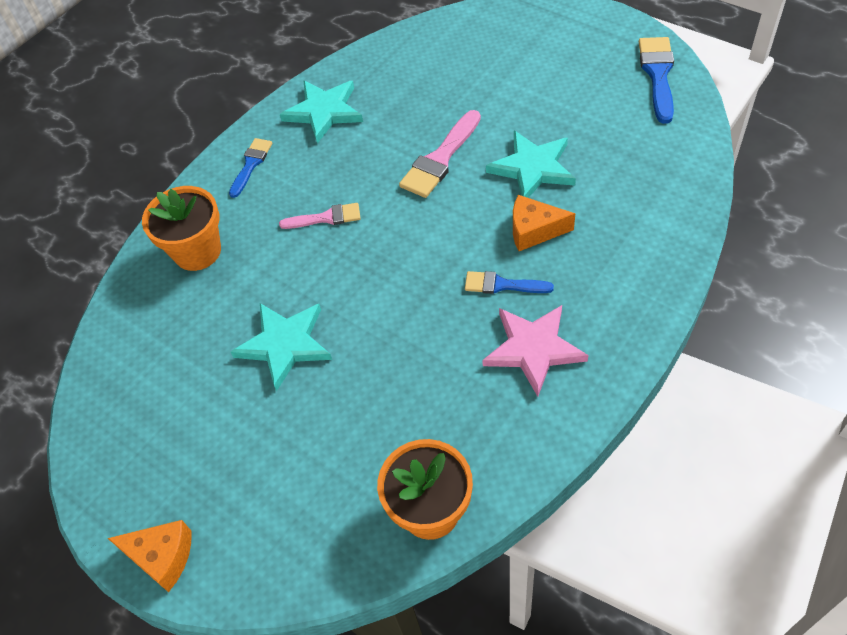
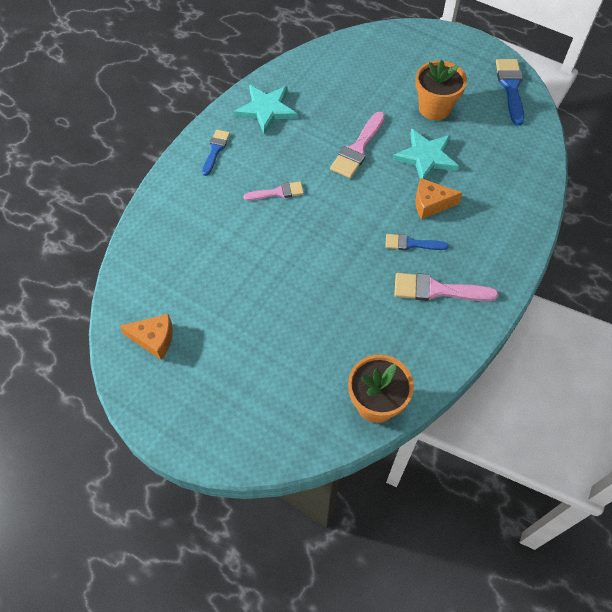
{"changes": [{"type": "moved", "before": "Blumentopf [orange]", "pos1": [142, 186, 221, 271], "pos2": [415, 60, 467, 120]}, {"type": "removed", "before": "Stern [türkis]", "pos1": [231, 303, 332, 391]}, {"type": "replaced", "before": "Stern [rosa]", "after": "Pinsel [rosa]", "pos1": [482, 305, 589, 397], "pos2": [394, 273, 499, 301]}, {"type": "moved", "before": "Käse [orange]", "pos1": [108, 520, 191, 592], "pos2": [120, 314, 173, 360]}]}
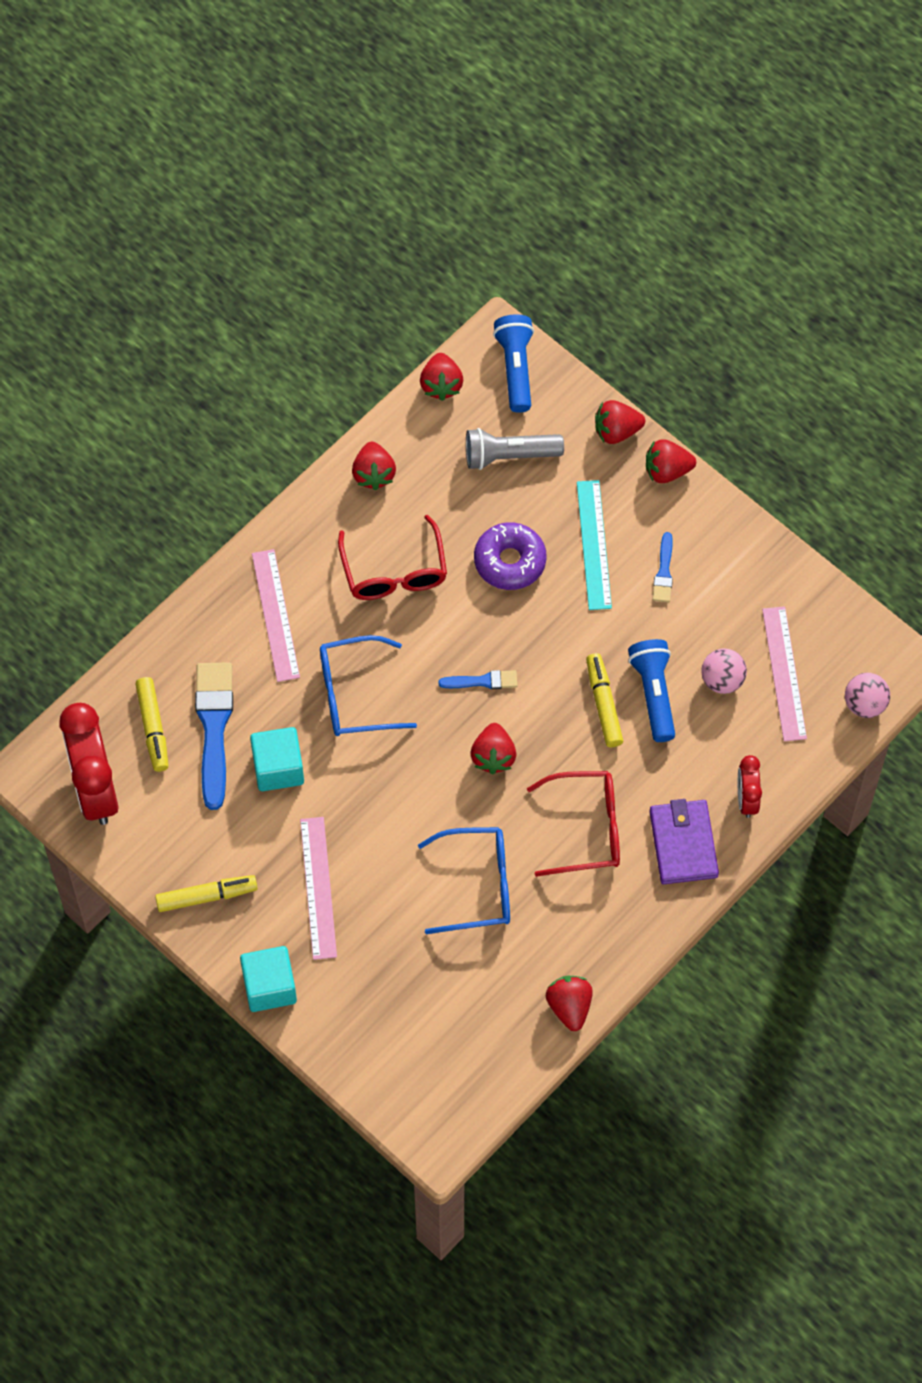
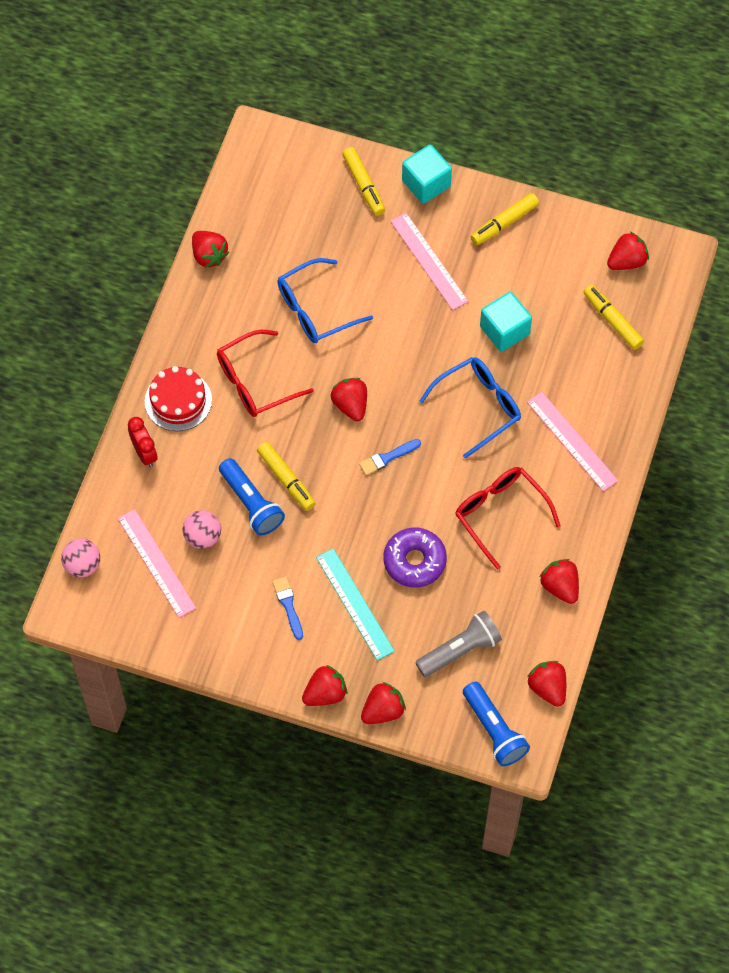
{"changes": [{"type": "removed", "before": "Pinsel [blau]", "pos1": [195, 662, 233, 810]}, {"type": "replaced", "before": "Wecker [rot]", "after": "Erdbeere [rot]", "pos1": [60, 703, 119, 825], "pos2": [607, 232, 649, 270]}, {"type": "replaced", "before": "Geldbörse [lila]", "after": "Kuchen [rot]", "pos1": [649, 799, 719, 884], "pos2": [145, 366, 212, 431]}, {"type": "added", "after": "Filzstift [gelb]", "pos2": [342, 147, 385, 216]}]}
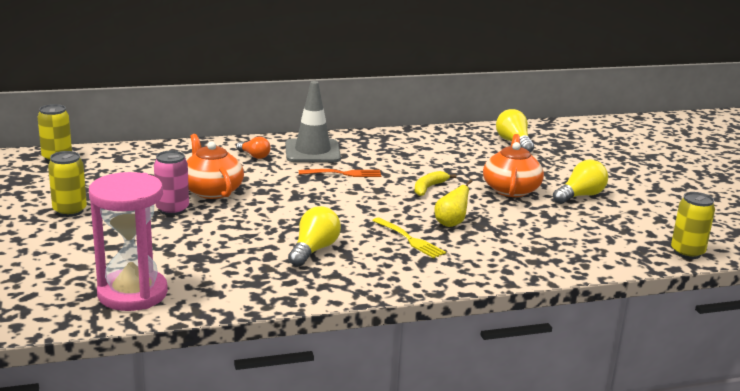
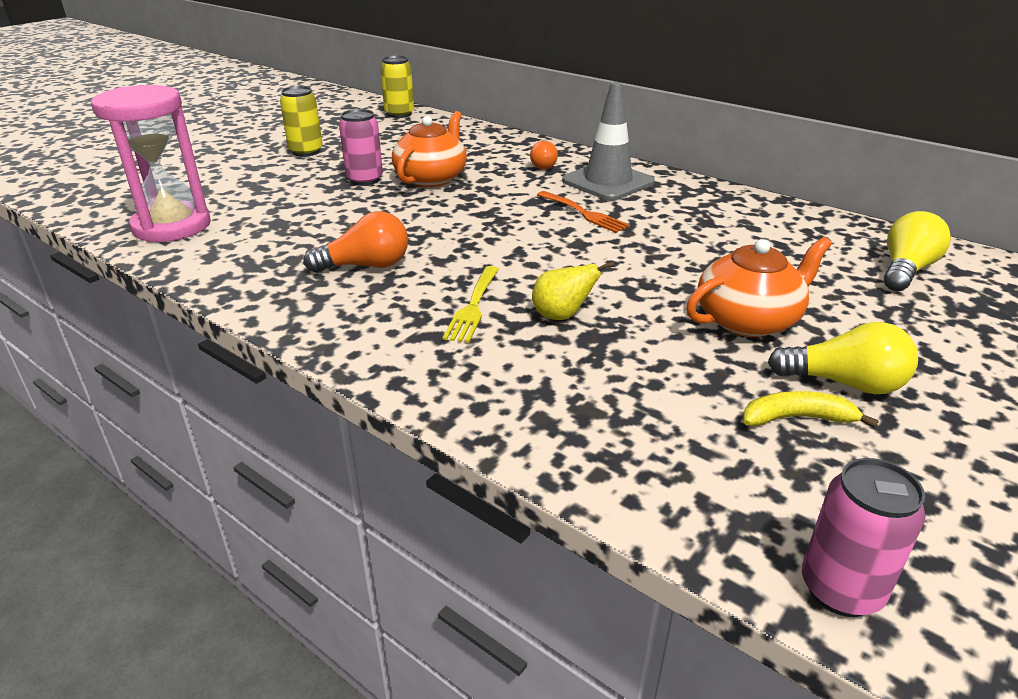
{"changes": [{"type": "moved", "before": "Banane [gelb]", "pos1": [415, 171, 456, 196], "pos2": [743, 391, 879, 428]}, {"type": "recoloured", "before": "Dose [gelb]", "after": "Dose [rosa]", "pos1": [671, 192, 715, 259], "pos2": [802, 458, 925, 617]}, {"type": "recoloured", "before": "Glühbirne [gelb]", "after": "Glühbirne [orange]", "pos1": [288, 206, 341, 267], "pos2": [303, 211, 408, 272]}]}
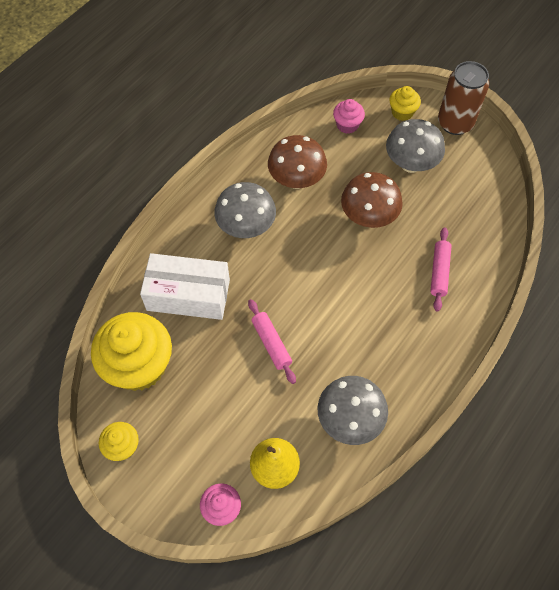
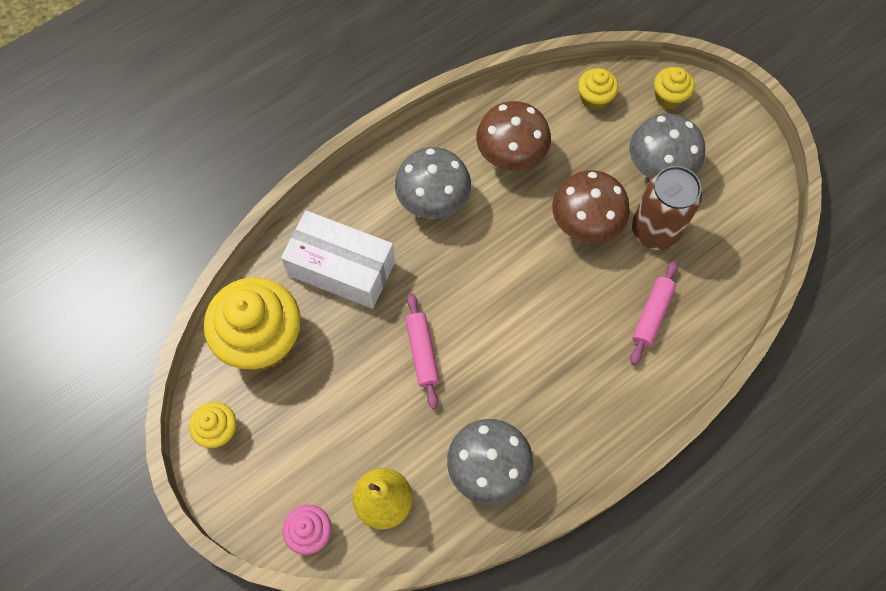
{"changes": [{"type": "moved", "before": "Dose [braun]", "pos1": [438, 61, 489, 135], "pos2": [632, 166, 702, 250]}, {"type": "recoloured", "before": "Muffin [rosa]", "after": "Muffin [gelb]", "pos1": [333, 99, 365, 134], "pos2": [578, 68, 618, 111]}]}
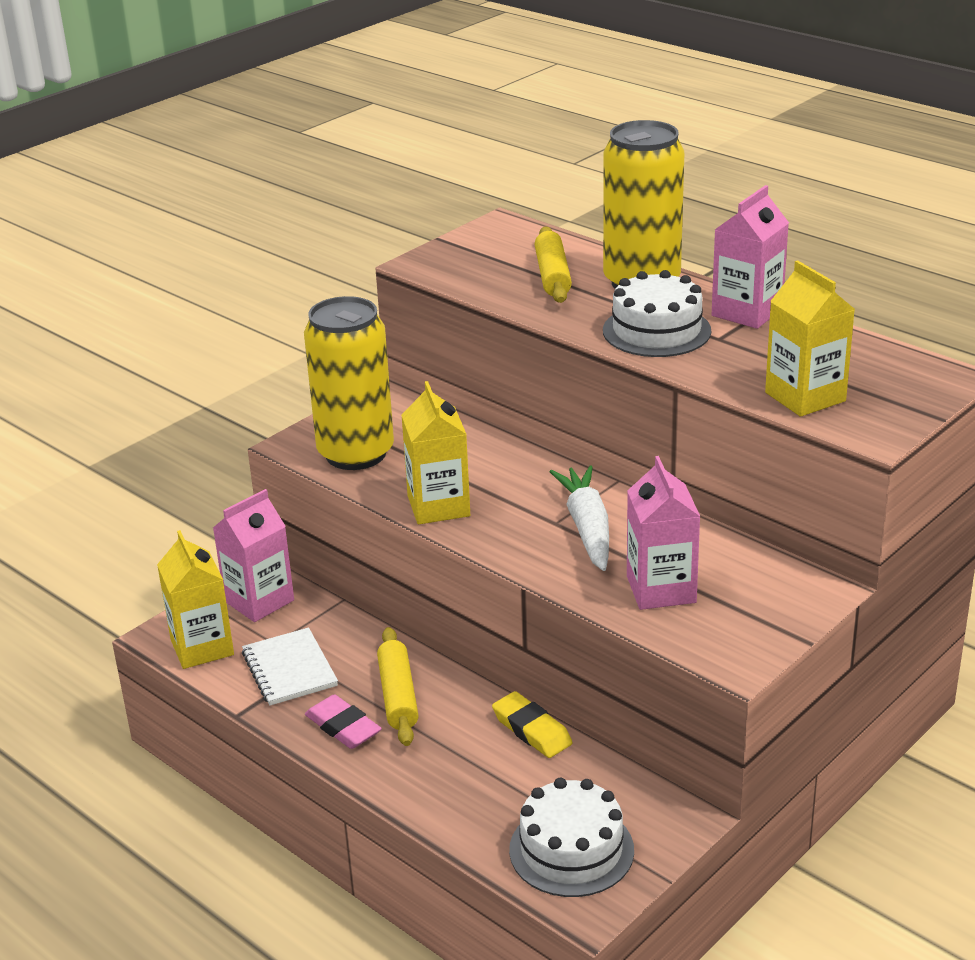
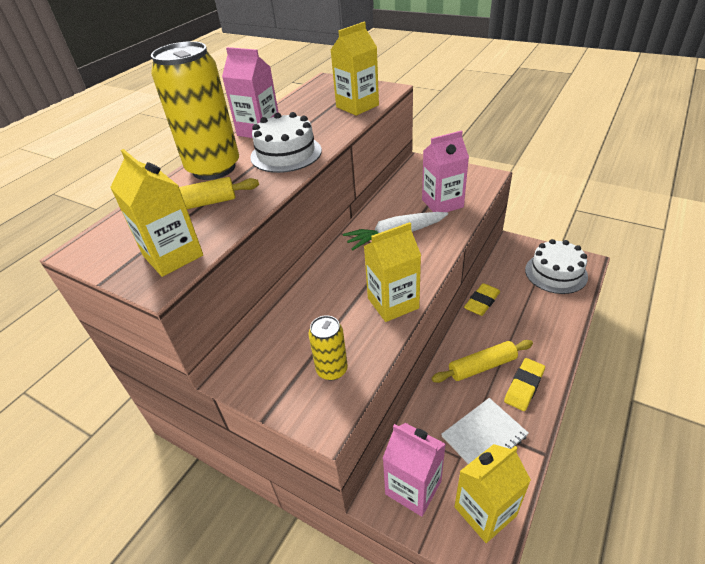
{"changes": [{"type": "resized", "before": "Dose [gelb]", "pos1": [304, 296, 394, 470], "pos2": [309, 315, 348, 380], "scale": 0.49}, {"type": "recoloured", "before": "Radiergummi [rosa]", "after": "Radiergummi [gelb]", "pos1": [305, 694, 382, 749], "pos2": [504, 358, 545, 411]}, {"type": "added", "after": "Getränkekarton [gelb]", "pos2": [110, 149, 203, 277]}]}
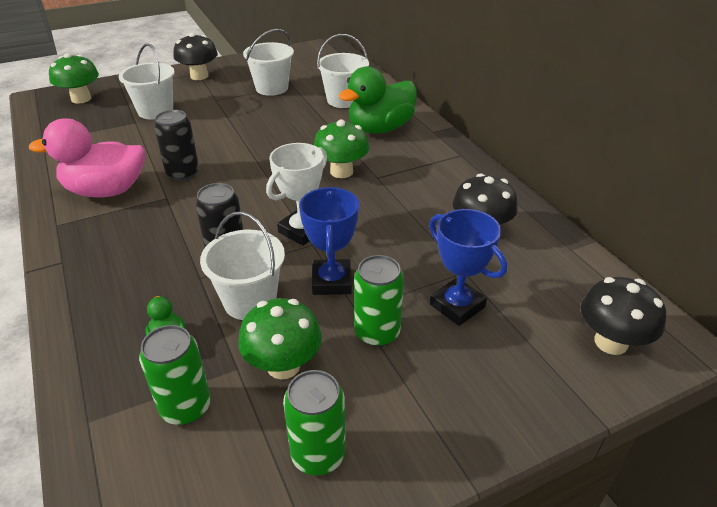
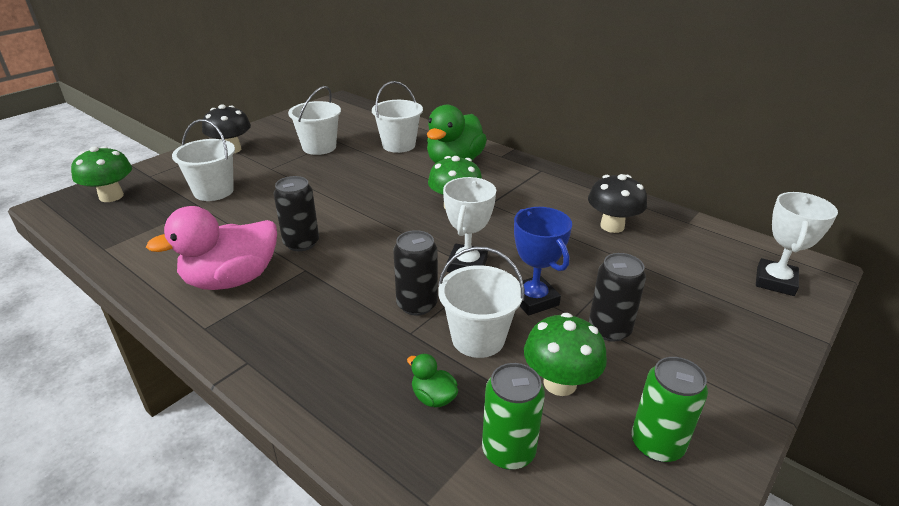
{"changes": [{"type": "removed", "before": "Pokal [blau]", "pos1": [429, 209, 507, 326]}, {"type": "recoloured", "before": "Dose [grün]", "after": "Dose [schwarz]", "pos1": [354, 255, 404, 347], "pos2": [589, 253, 646, 342]}, {"type": "replaced", "before": "Pilz [schwarz]", "after": "Pokal [weiß]", "pos1": [581, 277, 666, 355], "pos2": [756, 192, 838, 296]}]}
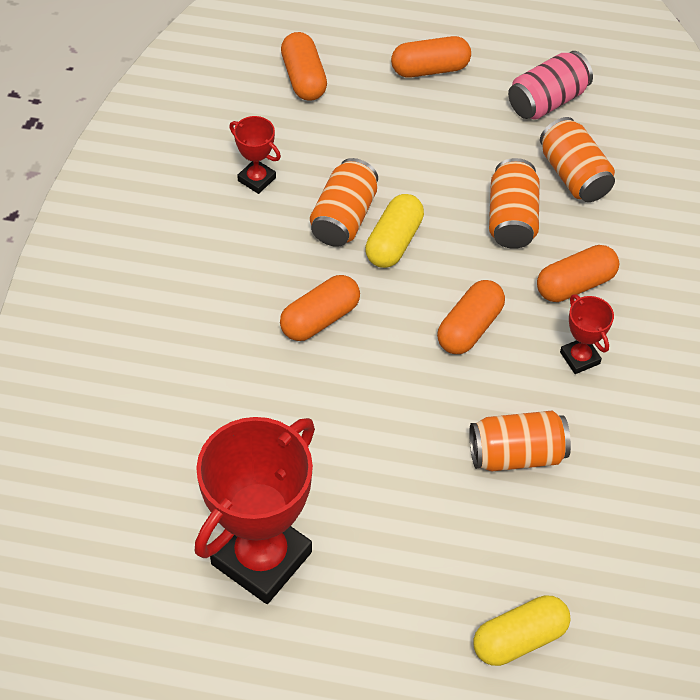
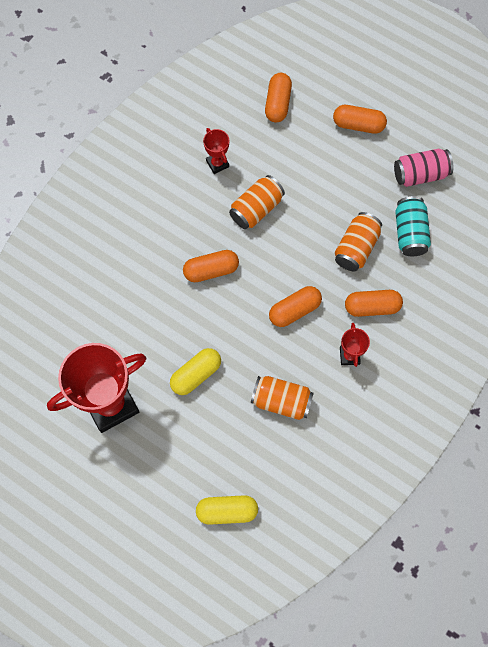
{"changes": [{"type": "recoloured", "before": "Dose [orange]", "after": "Dose [türkis]", "pos1": [540, 117, 615, 202], "pos2": [395, 196, 431, 256]}, {"type": "moved", "before": "Kapsel [gelb]", "pos1": [365, 194, 424, 268], "pos2": [170, 348, 221, 395]}]}
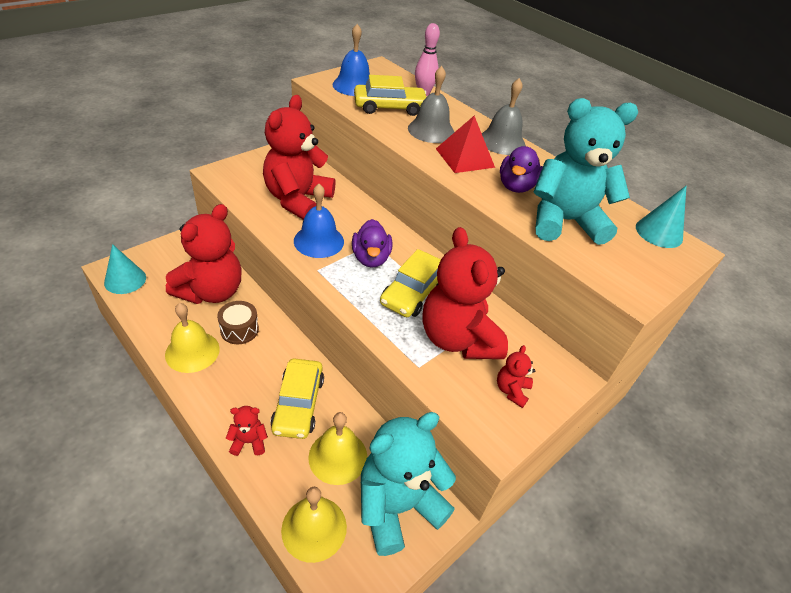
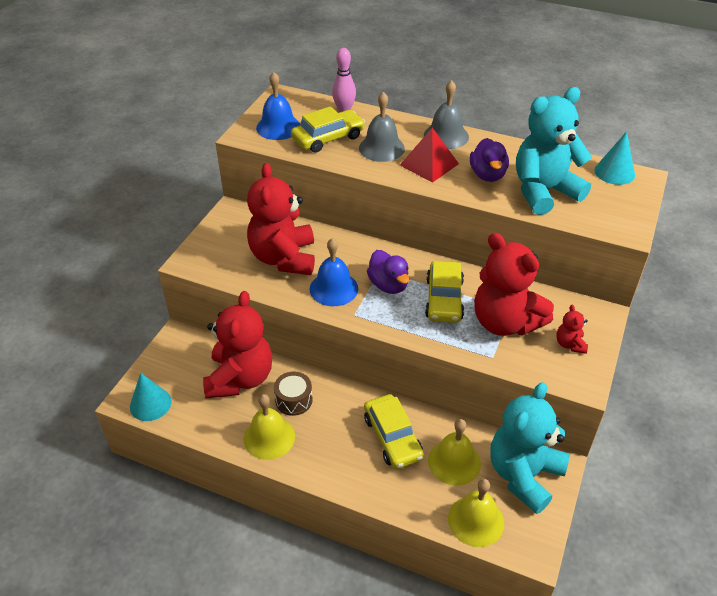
{"changes": [{"type": "removed", "before": "Teddybär [rot]", "pos1": [226, 406, 268, 456]}]}
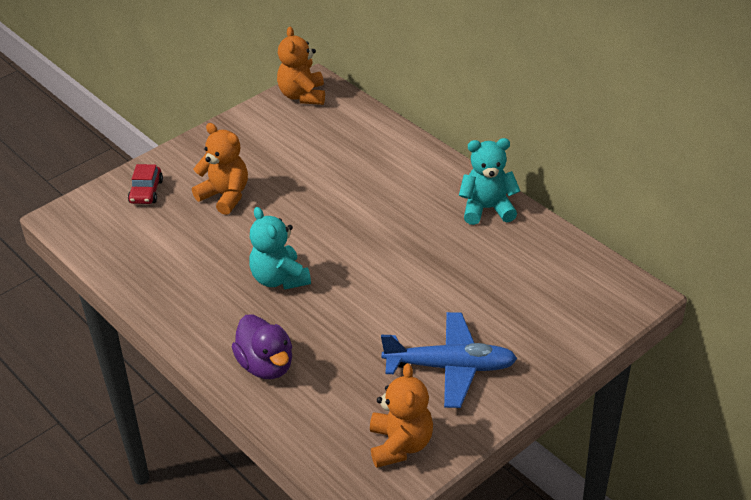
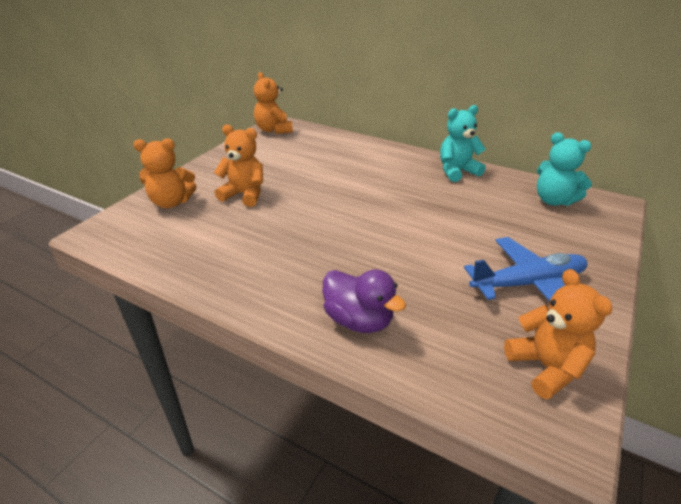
{"changes": [{"type": "replaced", "before": "Auto [rot]", "after": "Teddybär [orange]", "pos1": [128, 164, 163, 204], "pos2": [133, 138, 197, 208]}, {"type": "moved", "before": "Teddybär [türkis]", "pos1": [249, 207, 311, 290], "pos2": [537, 132, 592, 206]}]}
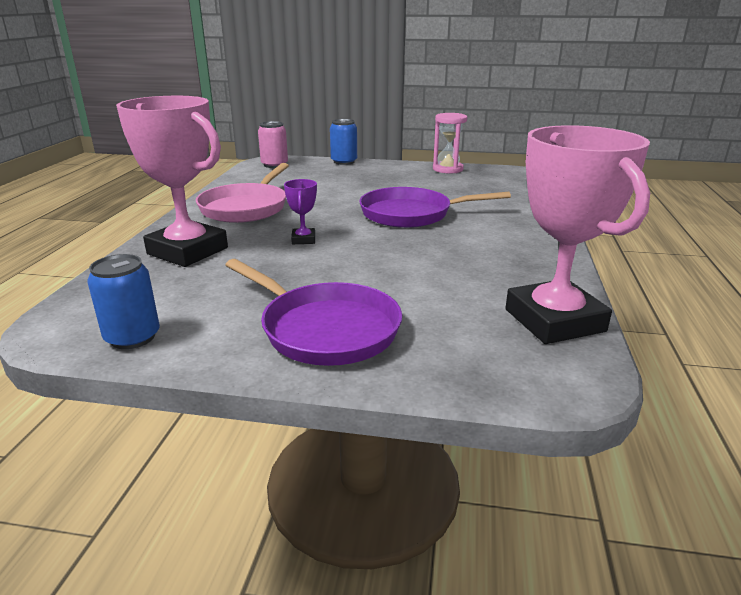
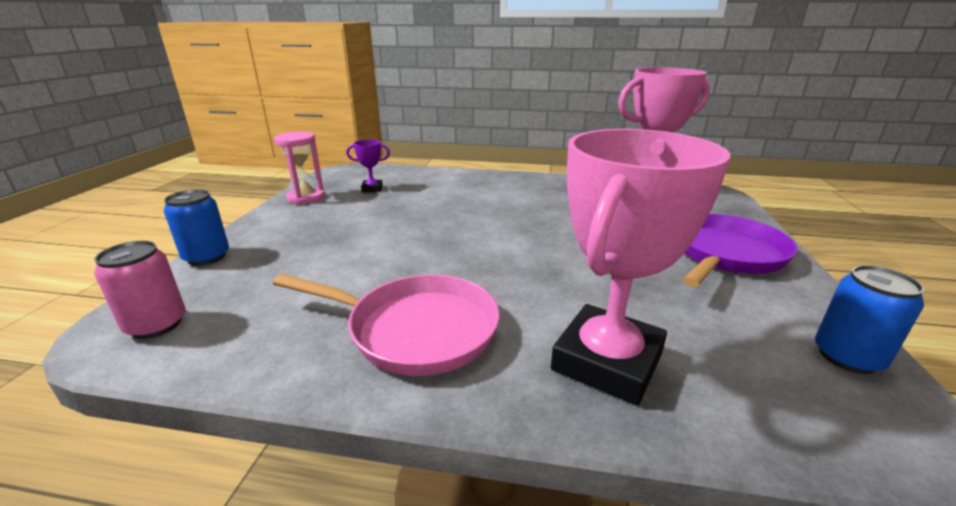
{"changes": [{"type": "moved", "before": "Pokal [lila]", "pos1": [284, 179, 317, 244], "pos2": [346, 139, 390, 192]}, {"type": "removed", "before": "Pfanne [lila]", "pos1": [359, 187, 511, 228]}]}
